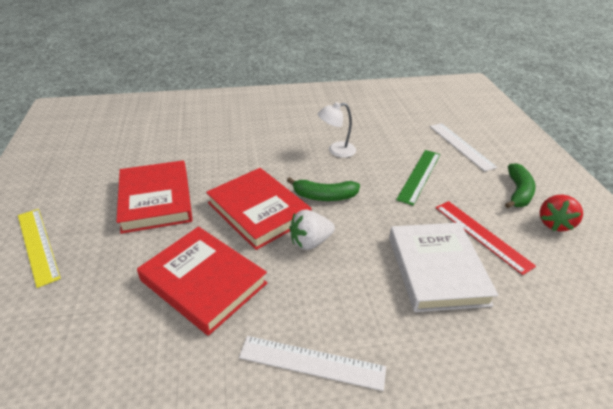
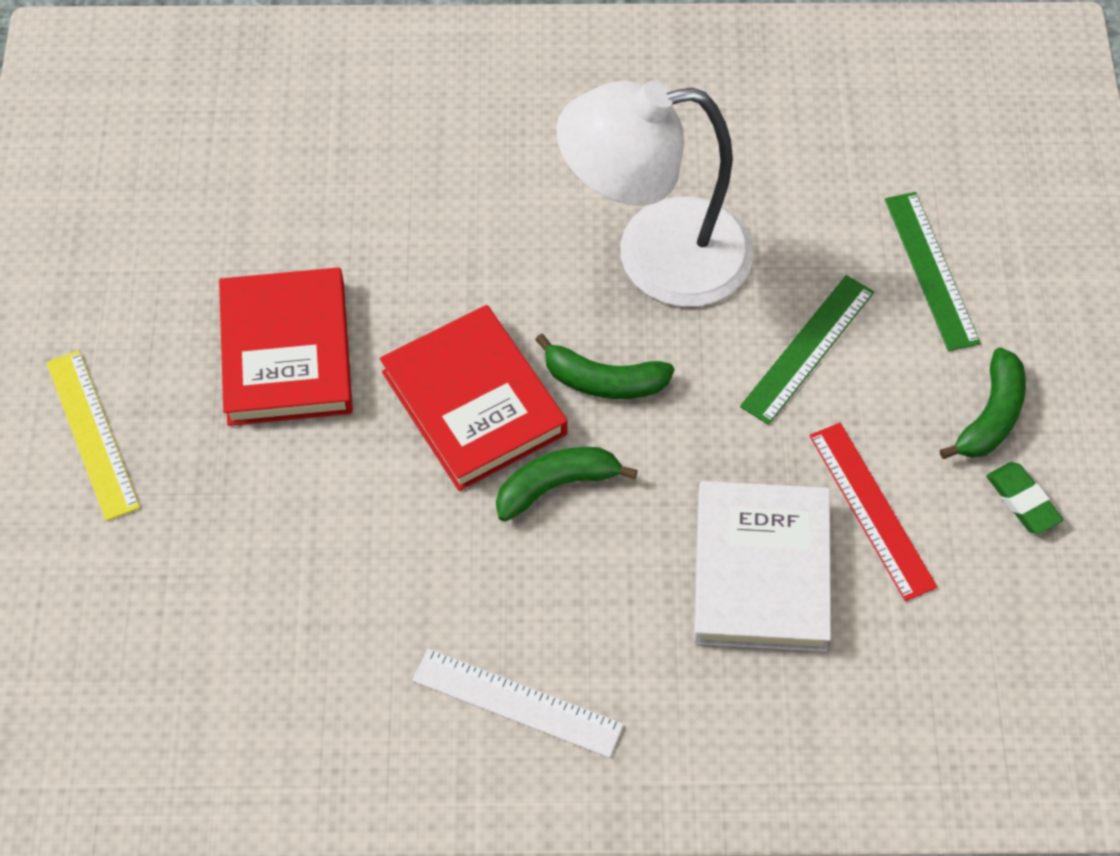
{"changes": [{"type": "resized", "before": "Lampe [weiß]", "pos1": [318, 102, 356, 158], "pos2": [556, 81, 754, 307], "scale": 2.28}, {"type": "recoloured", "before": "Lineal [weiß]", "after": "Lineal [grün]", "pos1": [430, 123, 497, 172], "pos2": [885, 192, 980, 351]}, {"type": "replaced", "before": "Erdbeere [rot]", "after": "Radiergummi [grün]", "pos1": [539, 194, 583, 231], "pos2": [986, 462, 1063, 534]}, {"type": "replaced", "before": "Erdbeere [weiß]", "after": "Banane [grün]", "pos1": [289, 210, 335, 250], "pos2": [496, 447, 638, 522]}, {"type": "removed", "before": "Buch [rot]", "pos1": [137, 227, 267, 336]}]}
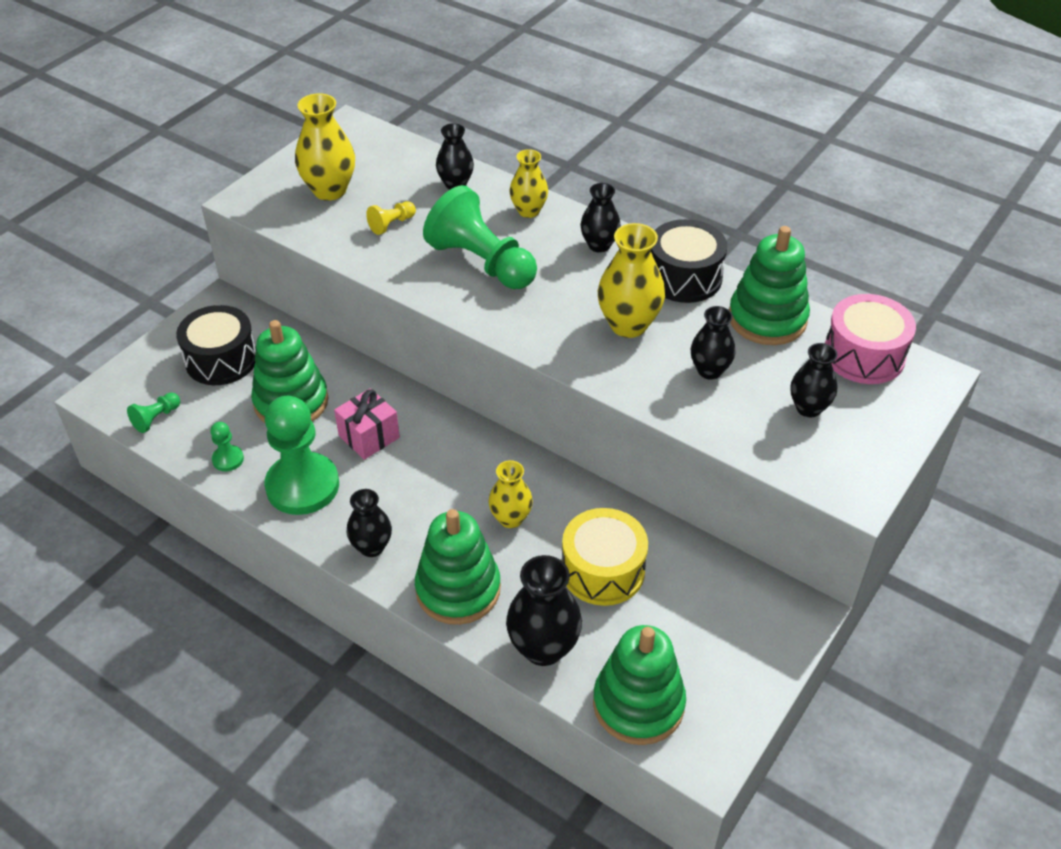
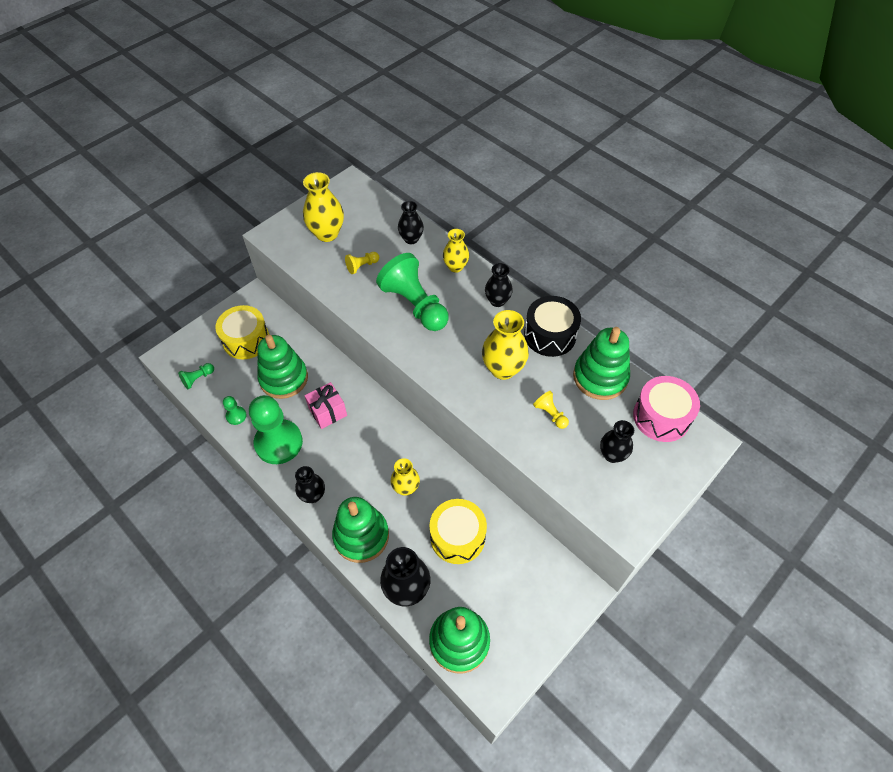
{"changes": [{"type": "recoloured", "before": "Trommel [schwarz]", "after": "Trommel [gelb]", "pos1": [176, 305, 257, 385], "pos2": [215, 305, 269, 359]}, {"type": "replaced", "before": "Vase [schwarz]", "after": "Bauer [gelb]", "pos1": [691, 306, 735, 380], "pos2": [533, 391, 569, 429]}]}
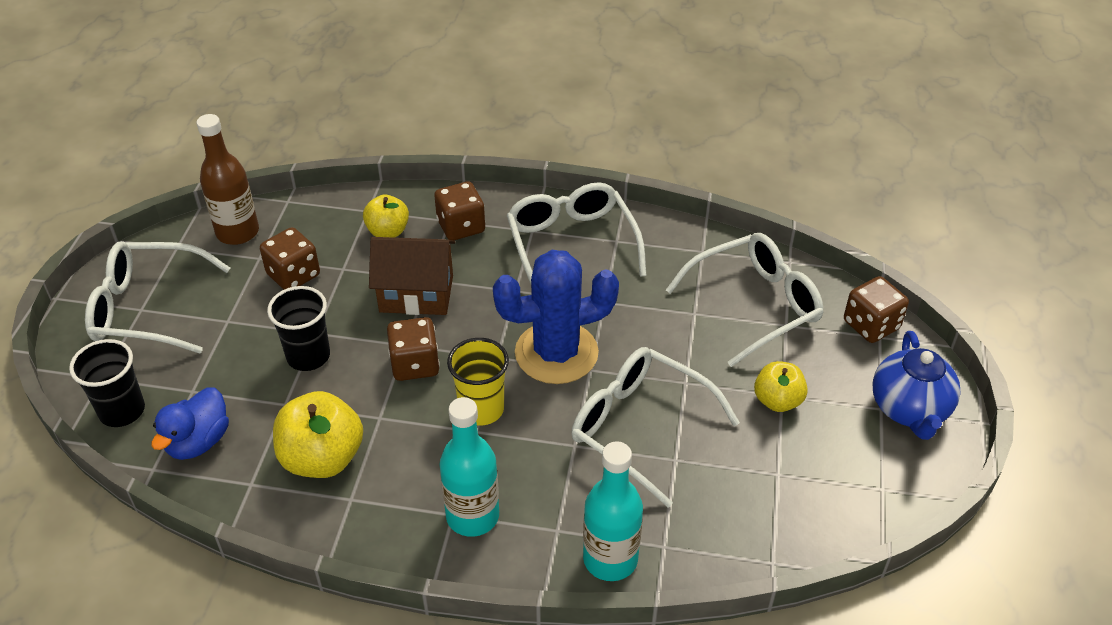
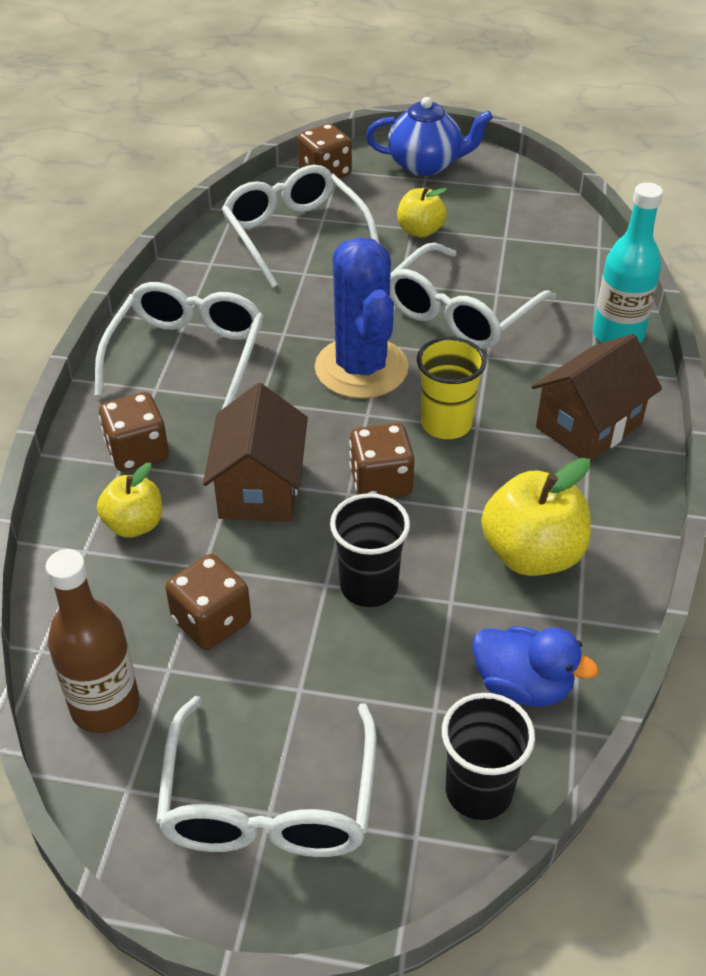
{"changes": [{"type": "turned", "before": "Brille [weiß]", "pos1": [507, 182, 647, 284], "pos2": [95, 282, 263, 409], "turn": 120}, {"type": "replaced", "before": "Flasche [türkis]", "after": "Haus [braun]", "pos1": [440, 397, 499, 537], "pos2": [531, 334, 662, 461]}]}
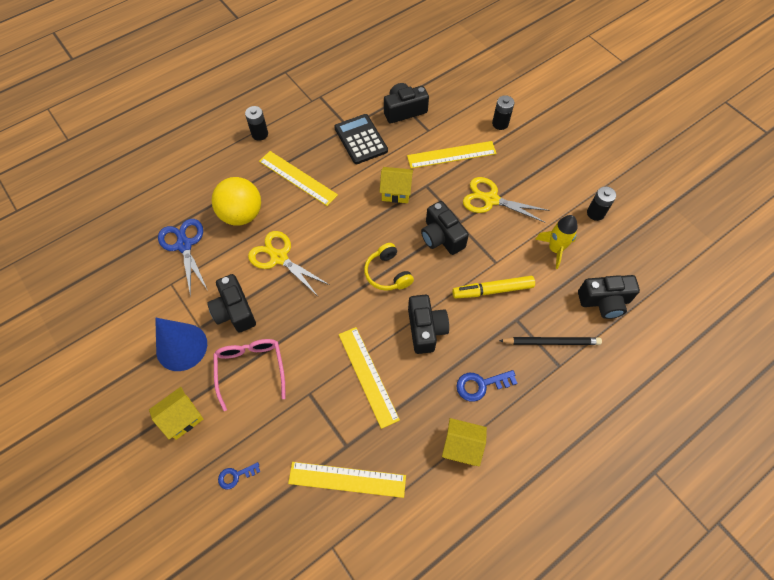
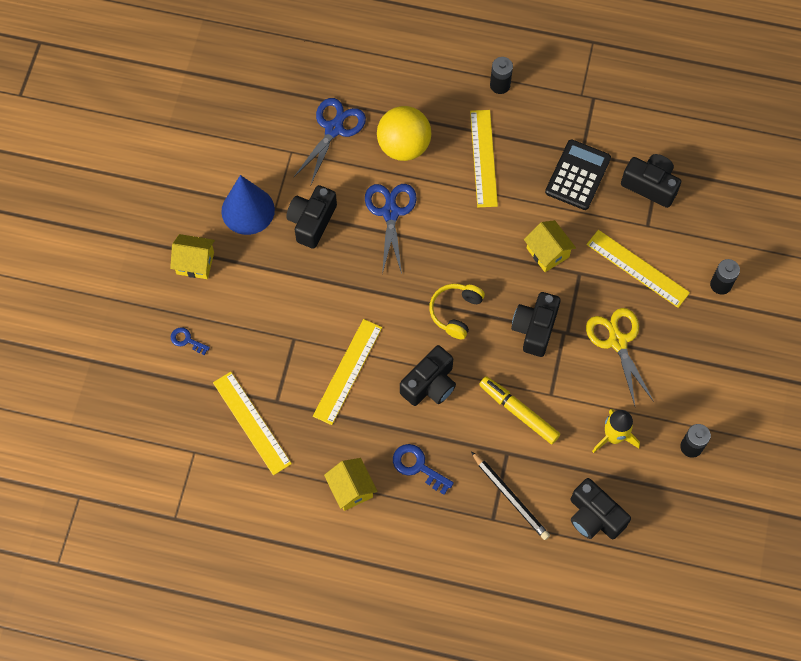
{"changes": [{"type": "recoloured", "before": "Schere [gelb]", "after": "Schere [blau]", "pos1": [248, 231, 330, 296], "pos2": [365, 184, 417, 274]}, {"type": "removed", "before": "Brille [rosa]", "pos1": [213, 339, 286, 411]}]}
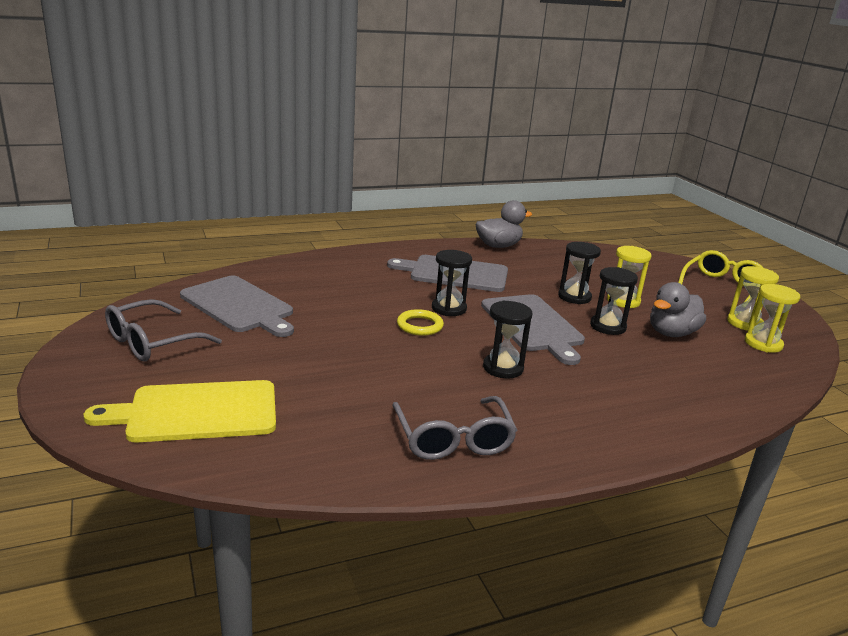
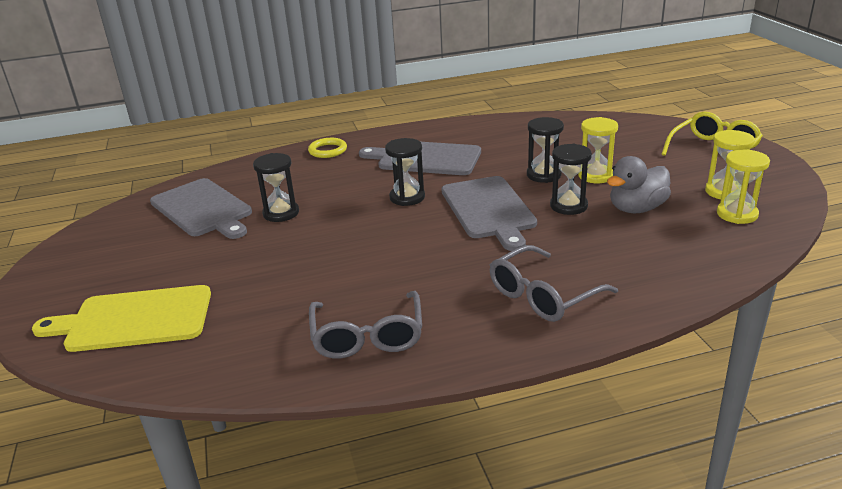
{"changes": [{"type": "removed", "before": "Ente [grau]", "pos1": [475, 200, 532, 248]}, {"type": "moved", "before": "Brille [grau]", "pos1": [105, 299, 222, 361], "pos2": [490, 245, 618, 322]}, {"type": "moved", "before": "Sanduhr [schwarz]", "pos1": [483, 301, 532, 378], "pos2": [253, 153, 299, 222]}, {"type": "moved", "before": "Ring [gelb]", "pos1": [397, 309, 444, 336], "pos2": [308, 138, 347, 158]}]}
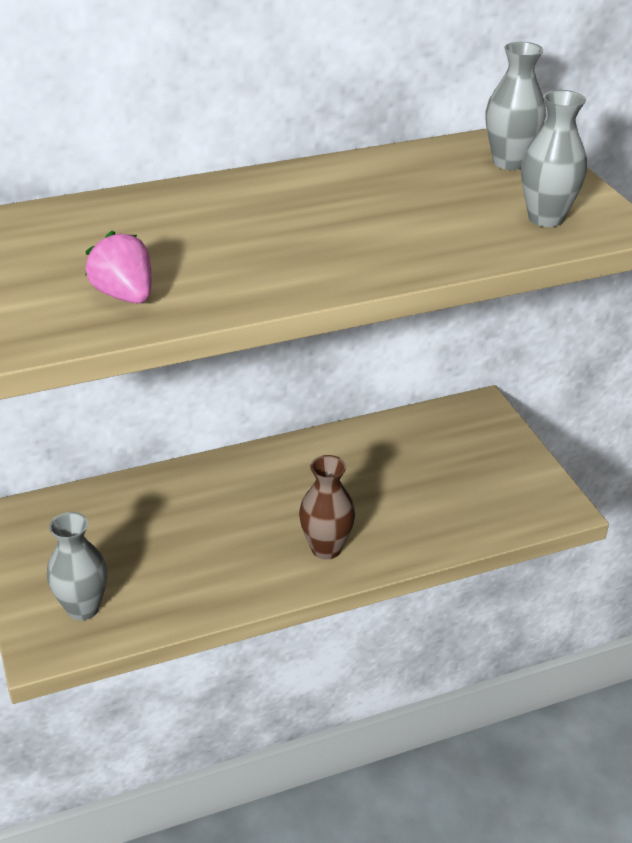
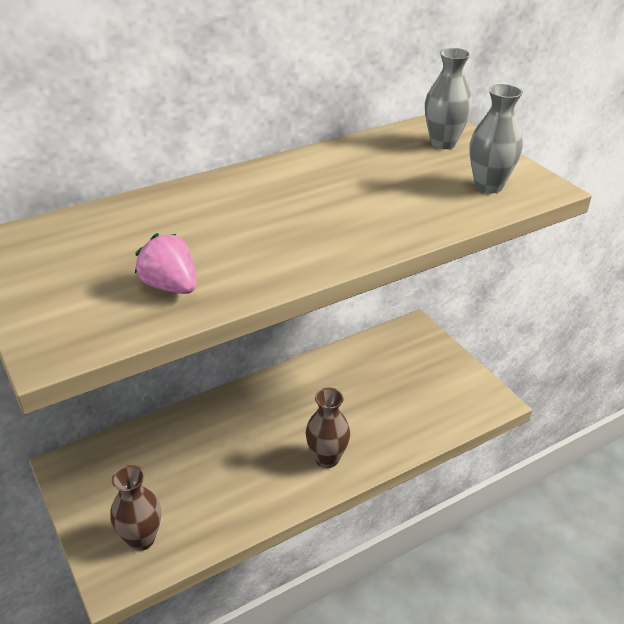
{"changes": [{"type": "recoloured", "before": "Vase [grau]", "after": "Vase [braun]", "pos1": [47, 512, 107, 620], "pos2": [110, 465, 161, 551]}]}
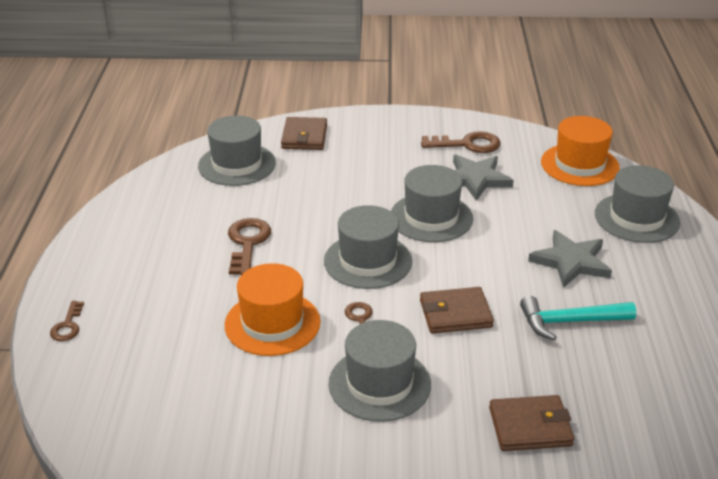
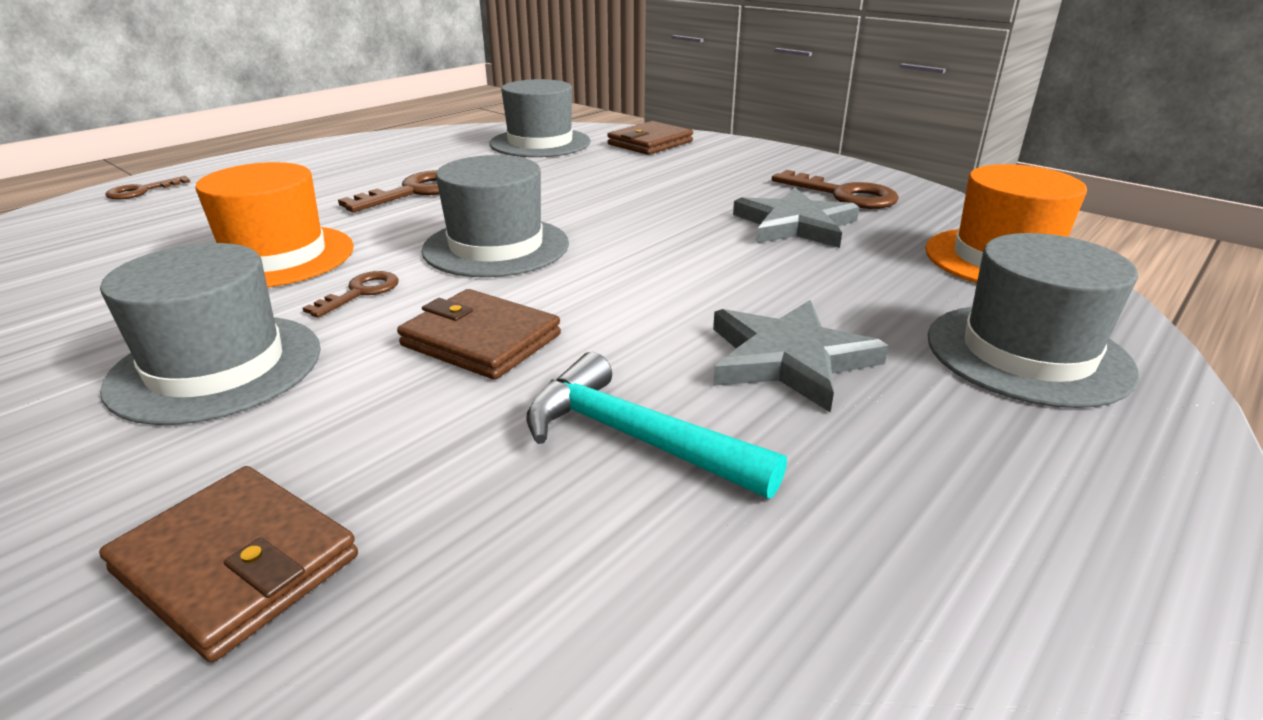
{"changes": [{"type": "removed", "before": "Hut [grau]", "pos1": [391, 165, 473, 242]}]}
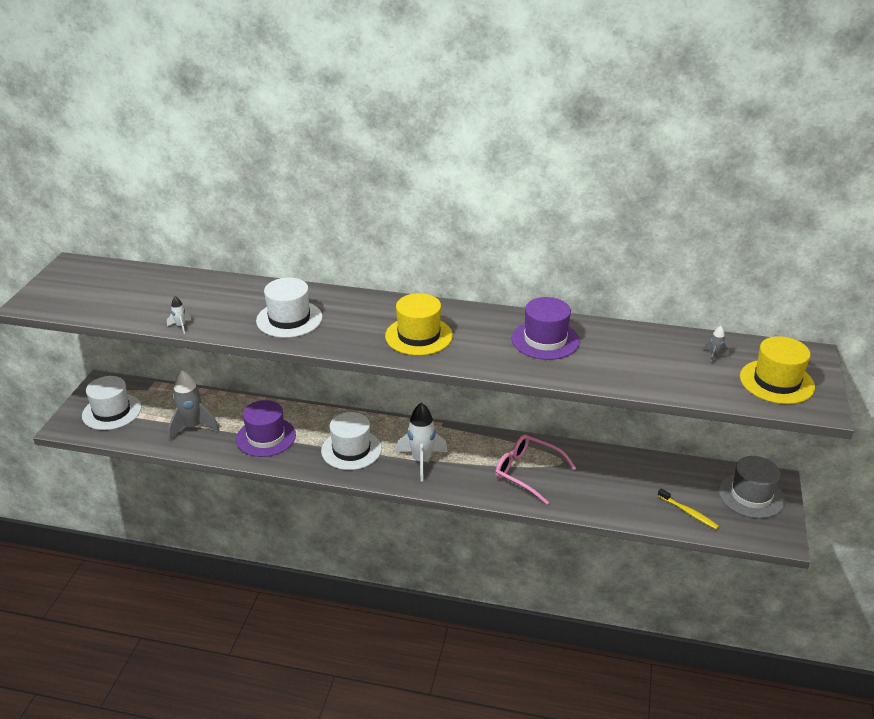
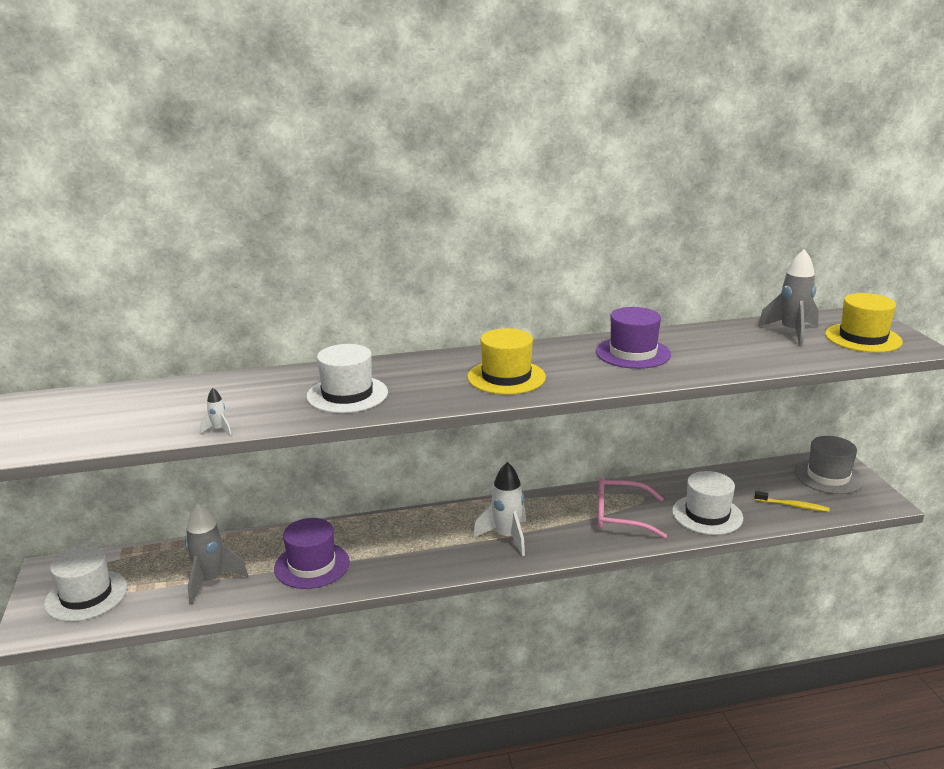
{"changes": [{"type": "resized", "before": "Rakete [grau]", "pos1": [704, 326, 729, 364], "pos2": [758, 249, 819, 346], "scale": 2.27}, {"type": "moved", "before": "Hut [weiß]", "pos1": [321, 412, 382, 470], "pos2": [672, 471, 743, 535]}]}
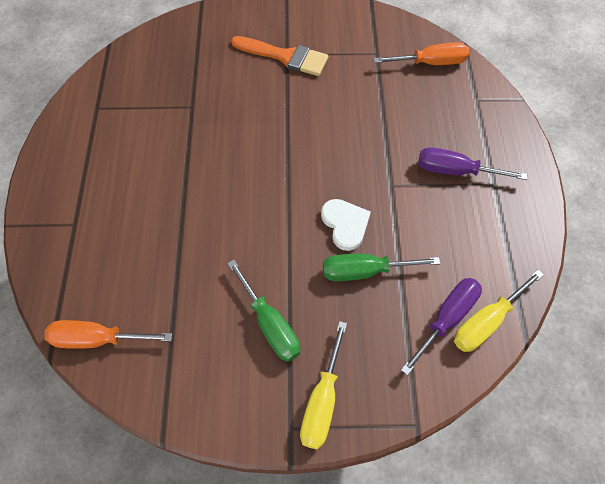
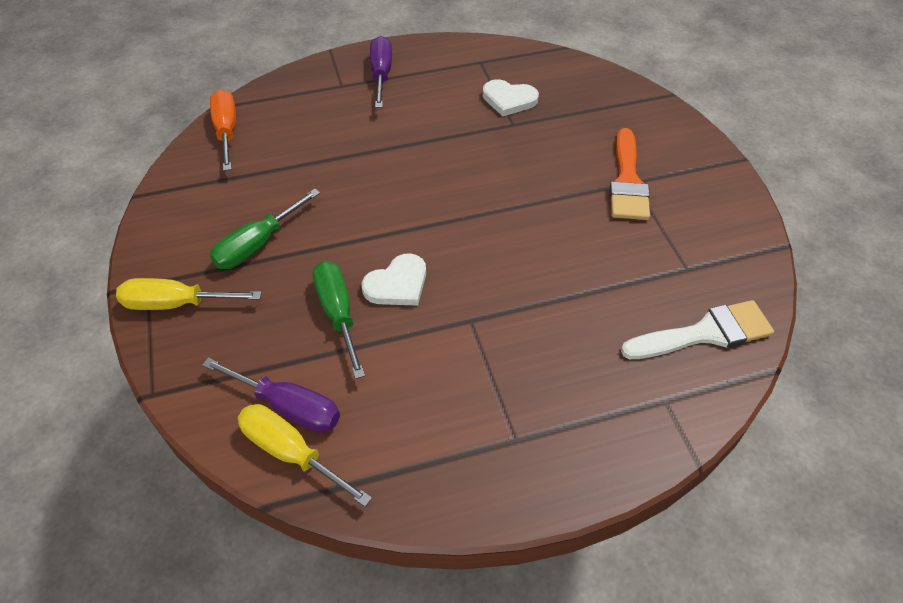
{"changes": [{"type": "replaced", "before": "Schraubenzieher [orange]", "after": "Pinsel [weiß]", "pos1": [373, 42, 469, 65], "pos2": [621, 300, 774, 359]}, {"type": "moved", "before": "Schraubenzieher [lila]", "pos1": [418, 147, 527, 180], "pos2": [370, 36, 392, 108]}, {"type": "added", "after": "Herz [weiß]", "pos2": [483, 79, 539, 117]}]}
